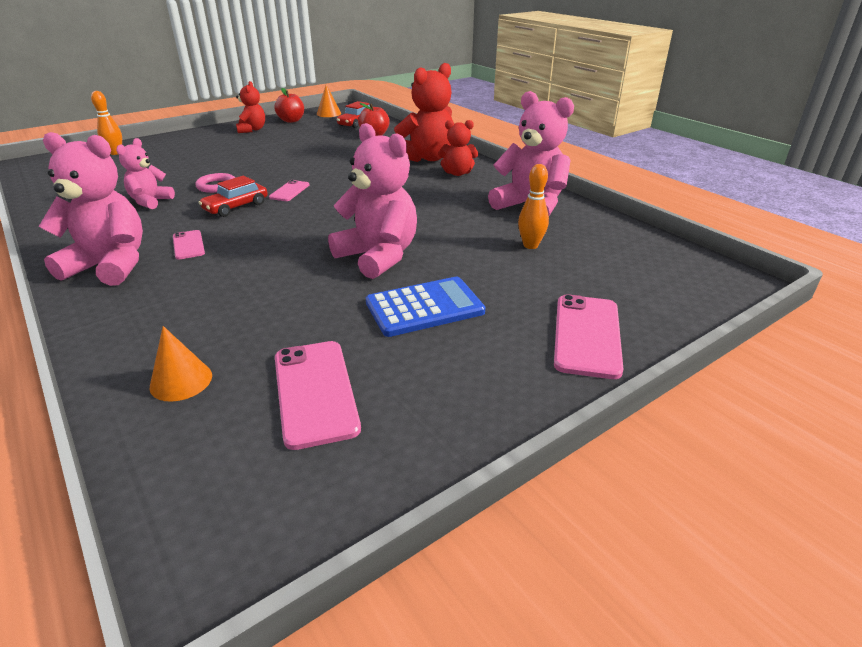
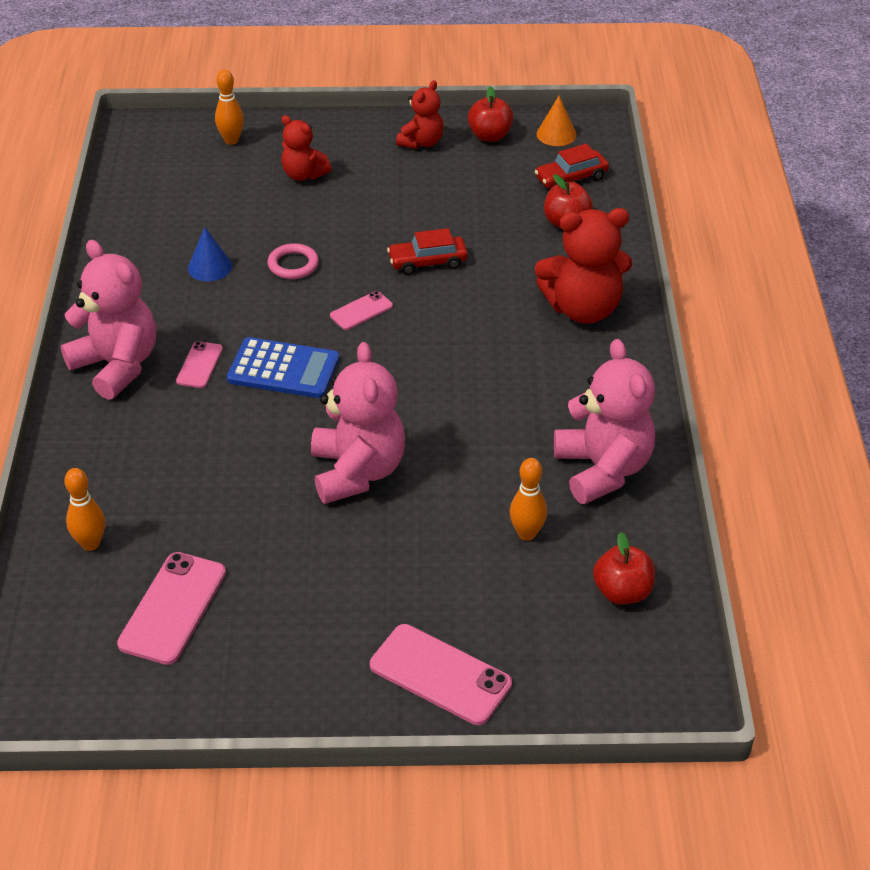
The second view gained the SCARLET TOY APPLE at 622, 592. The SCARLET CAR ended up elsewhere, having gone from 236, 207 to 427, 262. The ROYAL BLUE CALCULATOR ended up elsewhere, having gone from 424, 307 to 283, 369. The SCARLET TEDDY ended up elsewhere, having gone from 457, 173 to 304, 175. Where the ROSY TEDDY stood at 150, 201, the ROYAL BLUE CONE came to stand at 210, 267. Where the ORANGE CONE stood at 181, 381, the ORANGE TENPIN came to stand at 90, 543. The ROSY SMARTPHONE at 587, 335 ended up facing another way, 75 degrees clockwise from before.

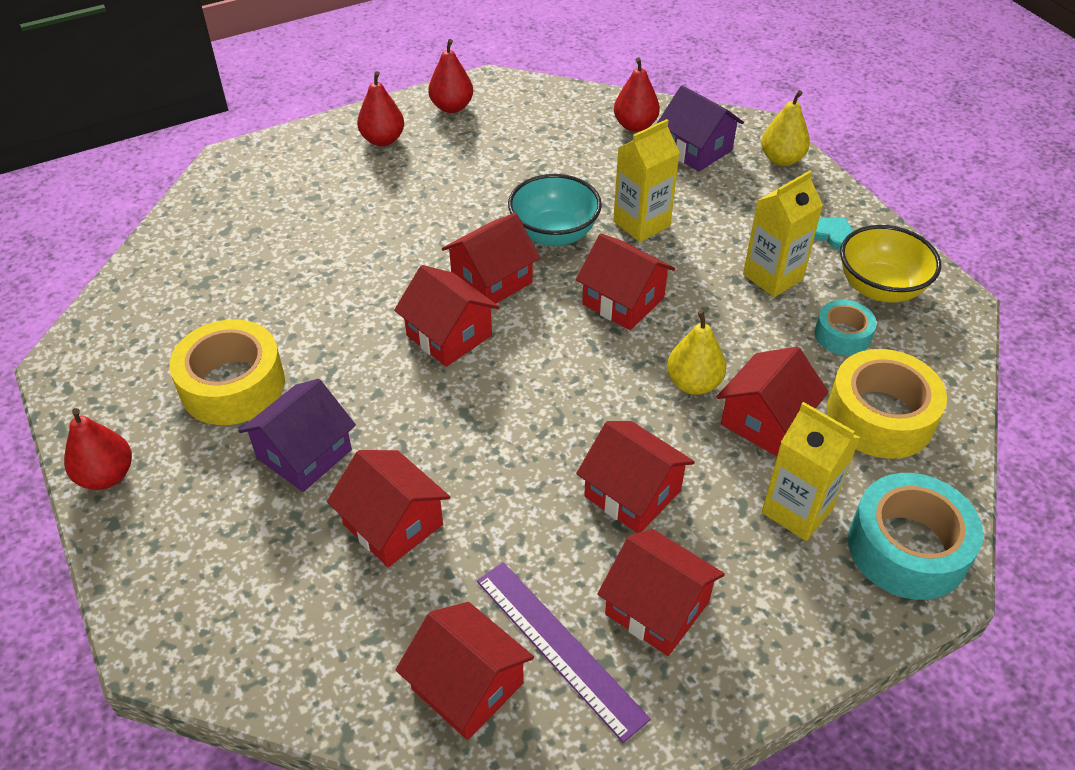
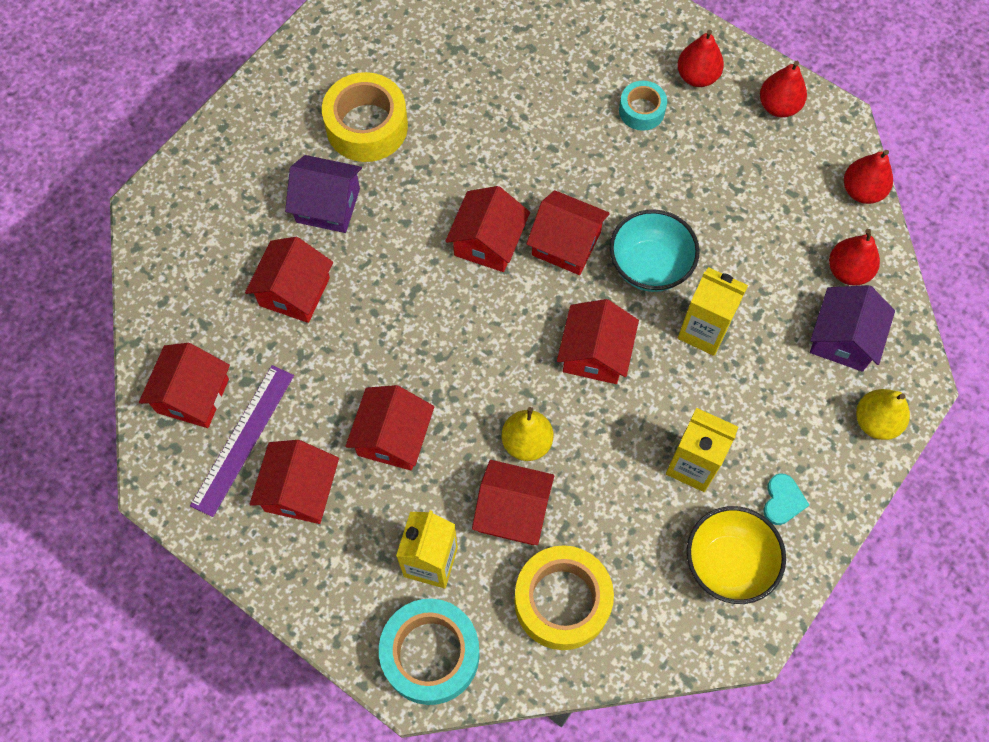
The SCARLET TOY PEAR ended up elsewhere, having gone from 106, 476 to 862, 191. The TEAL STICKY TAPE ended up elsewhere, having gone from 842, 335 to 641, 111.

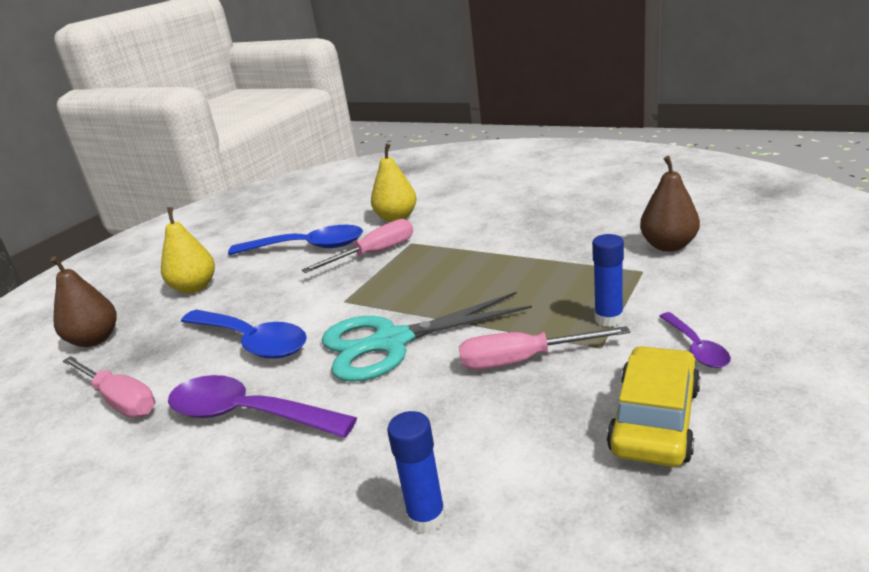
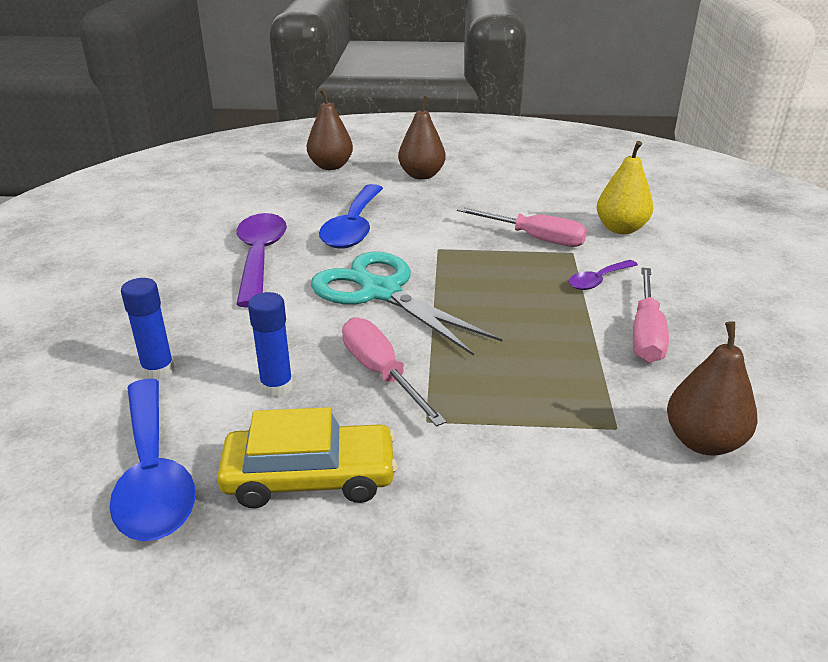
The ROSY HAND SCREWDRIVER ended up elsewhere, having gone from 119, 400 to 646, 333. The ROYAL BLUE SPOON ended up elsewhere, having gone from 308, 247 to 153, 474. The ROYAL BLUE GLUE ended up elsewhere, having gone from 608, 319 to 277, 387. The VIOLET SPOON ended up elsewhere, having gone from 696, 348 to 598, 280. What was the GOLDEN TOY PEAR at 195, 287 turned into the DARK BROWN TOY PEAR at 421, 175.

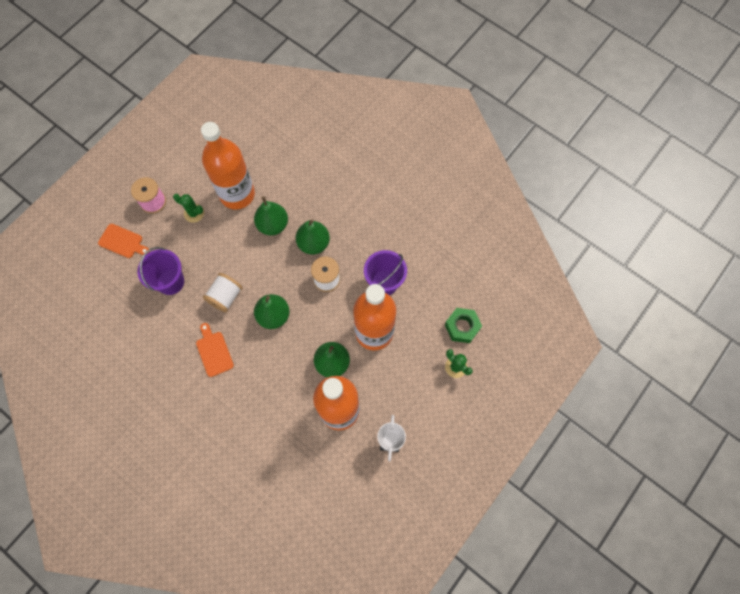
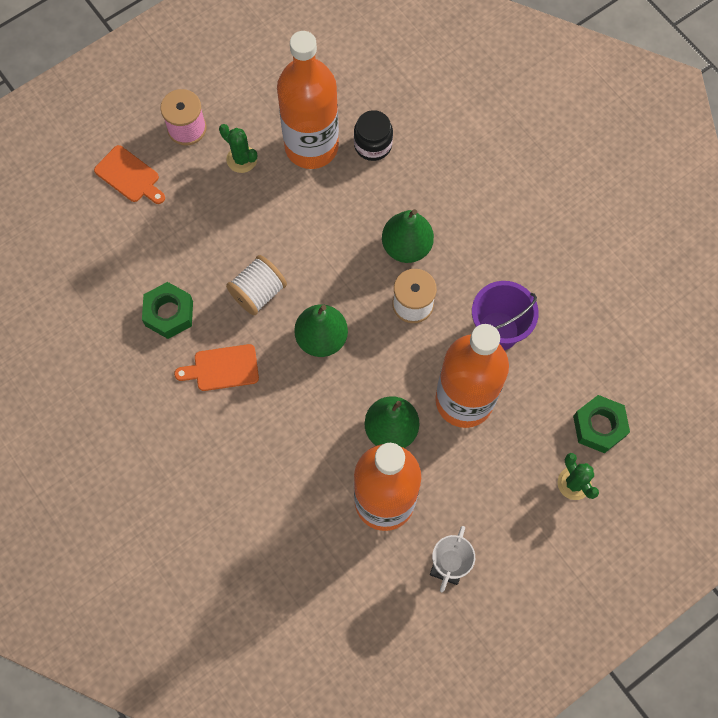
The second view lost the VIOLET PAIL at 170, 282. The second view lost the GREEN TOY PEAR at 273, 225. The second view gained the GREEN HEXAGON NUT at 169, 313. The second view gained the BLACK JAM JAR at 373, 145. The ORANGE BREAD BOARD at 214, 351 ended up facing another way, 90 degrees counterclockwise from before.

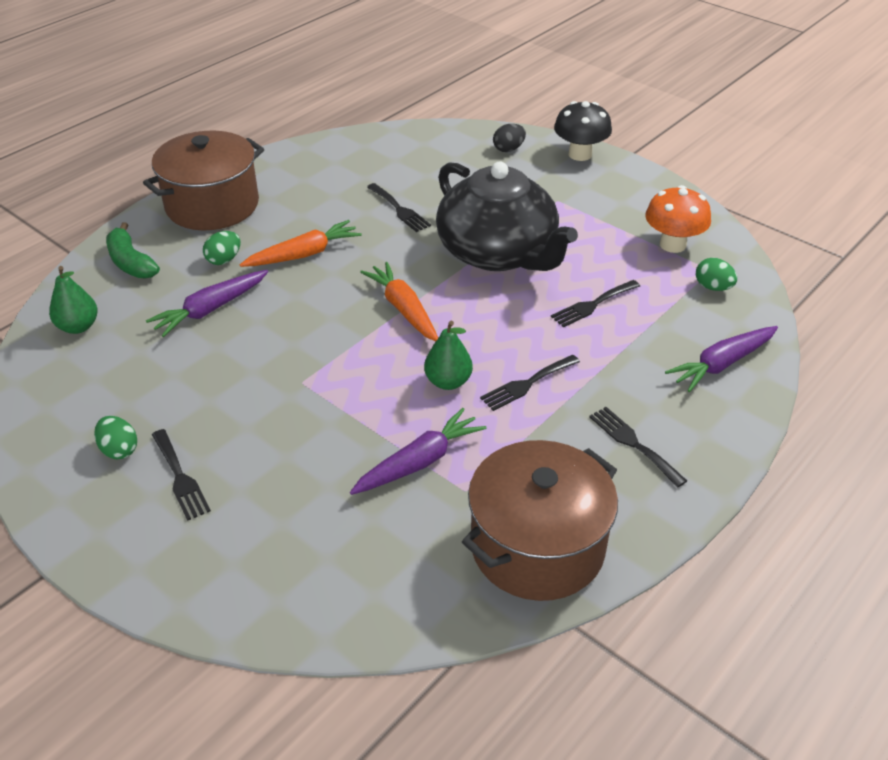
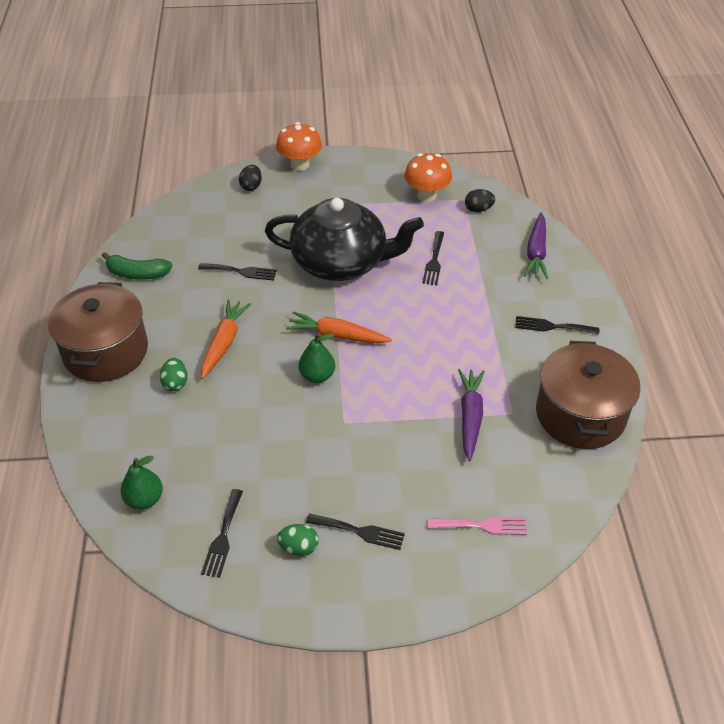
The second view lost the VIOLET CARROT at 210, 310. The second view gained the ROSY TABLE FORK at 482, 525. The GREEN BANANA ended up elsewhere, having gone from 131, 262 to 137, 274. The GREEN TOY PEAR ended up elsewhere, having gone from 448, 382 to 317, 376. The BLACK TABLE FORK ended up elsewhere, having gone from 527, 384 to 223, 537. What was the BLACK MUSHROOM at 580, 154 turned into the ORANGE MUSHROOM at 300, 165. What was the GREEN TOY EGG at 713, 287 turned into the BLACK TOY EGG at 478, 209.

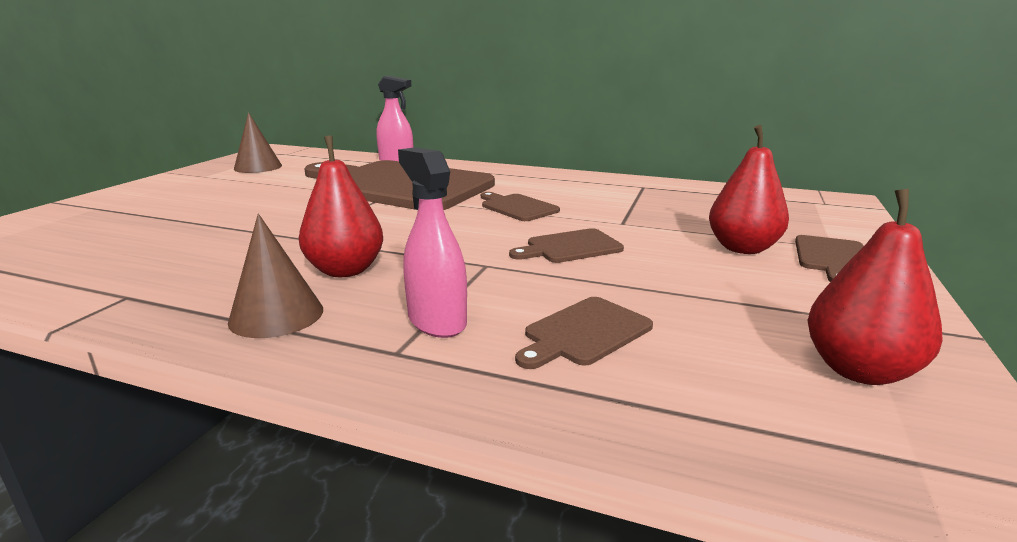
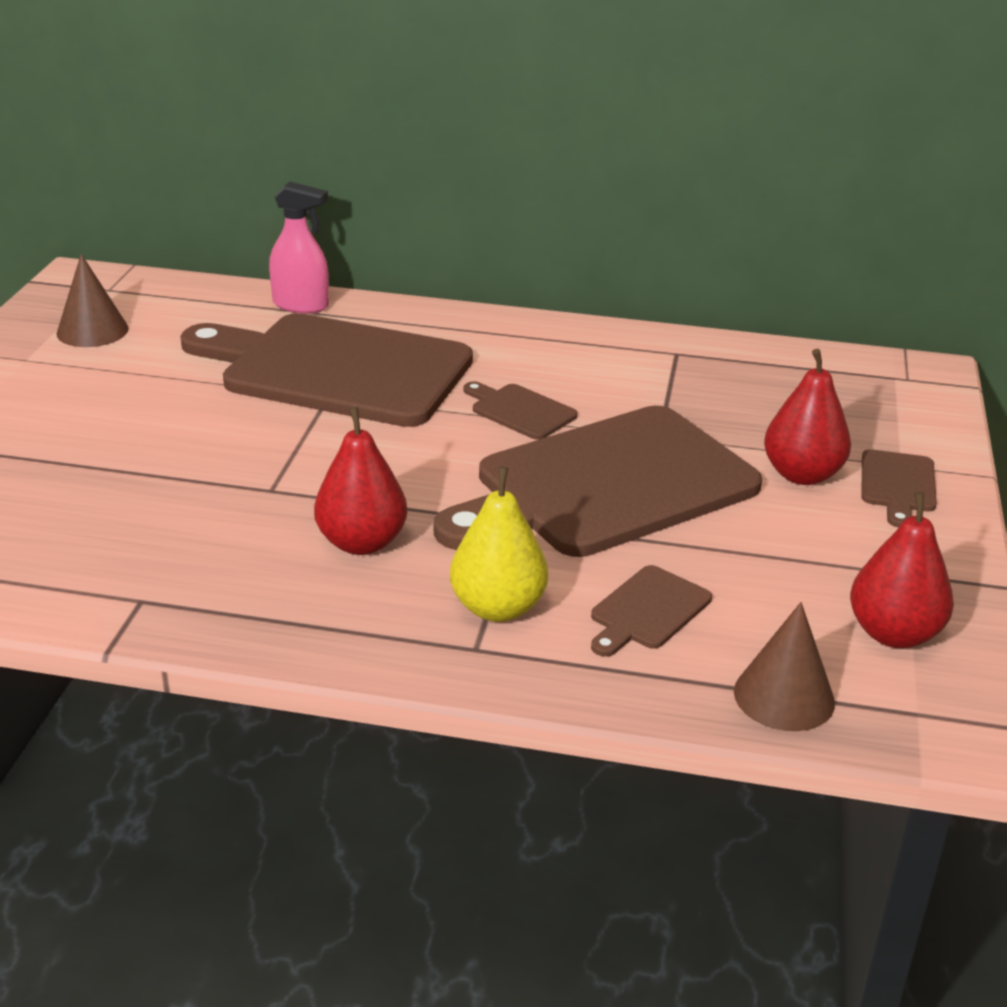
The DARK BROWN CONE ended up elsewhere, having gone from 276, 315 to 784, 696. Where the ROSY SPRAY CLEANER stood at 436, 321, the GOLDEN TOY PEAR came to stand at 498, 608. The size of the DARK BROWN BREAD BOARD at 570, 247 changed by a factor of 2.49.

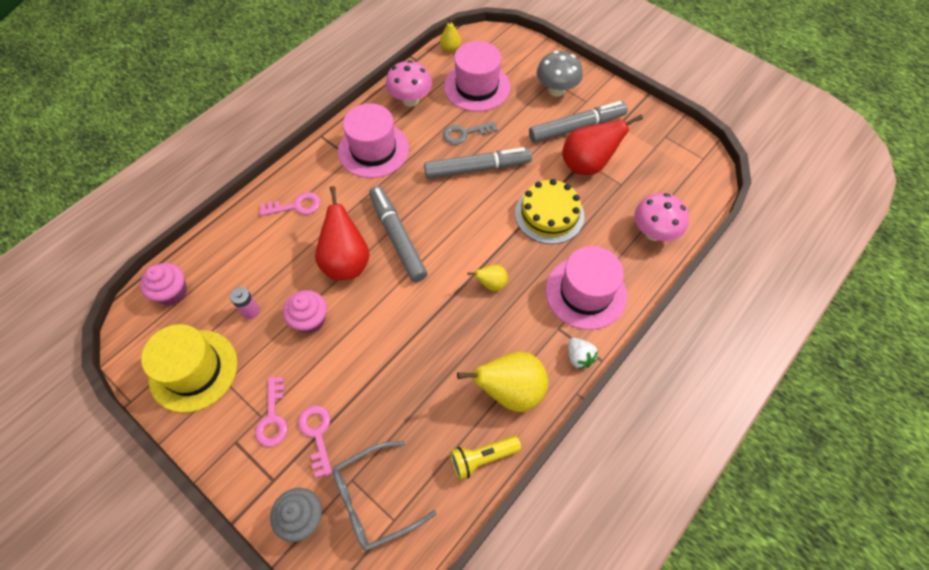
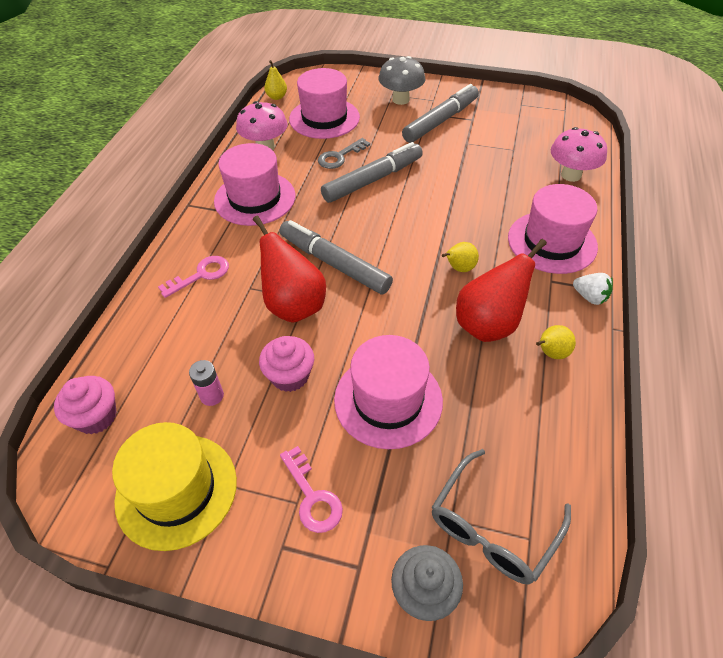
The second view lost the ROSY KEY at 317, 434. The second view lost the GOLDEN FLASHLIGHT at 482, 458. The second view lost the GOLDEN GATEAU at 549, 214. The second view gained the ROSY HAT at 388, 400. The SCARLET TOY PEAR ended up elsewhere, having gone from 587, 165 to 488, 324. The size of the GOLDEN TOY PEAR at 510, 391 changed by a factor of 0.50.

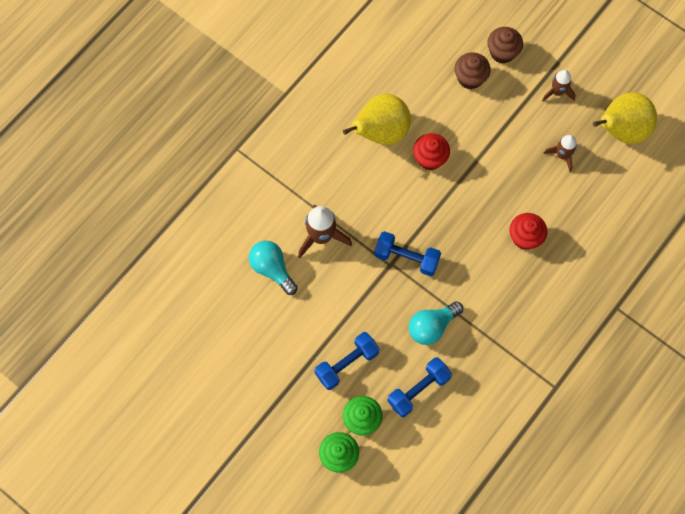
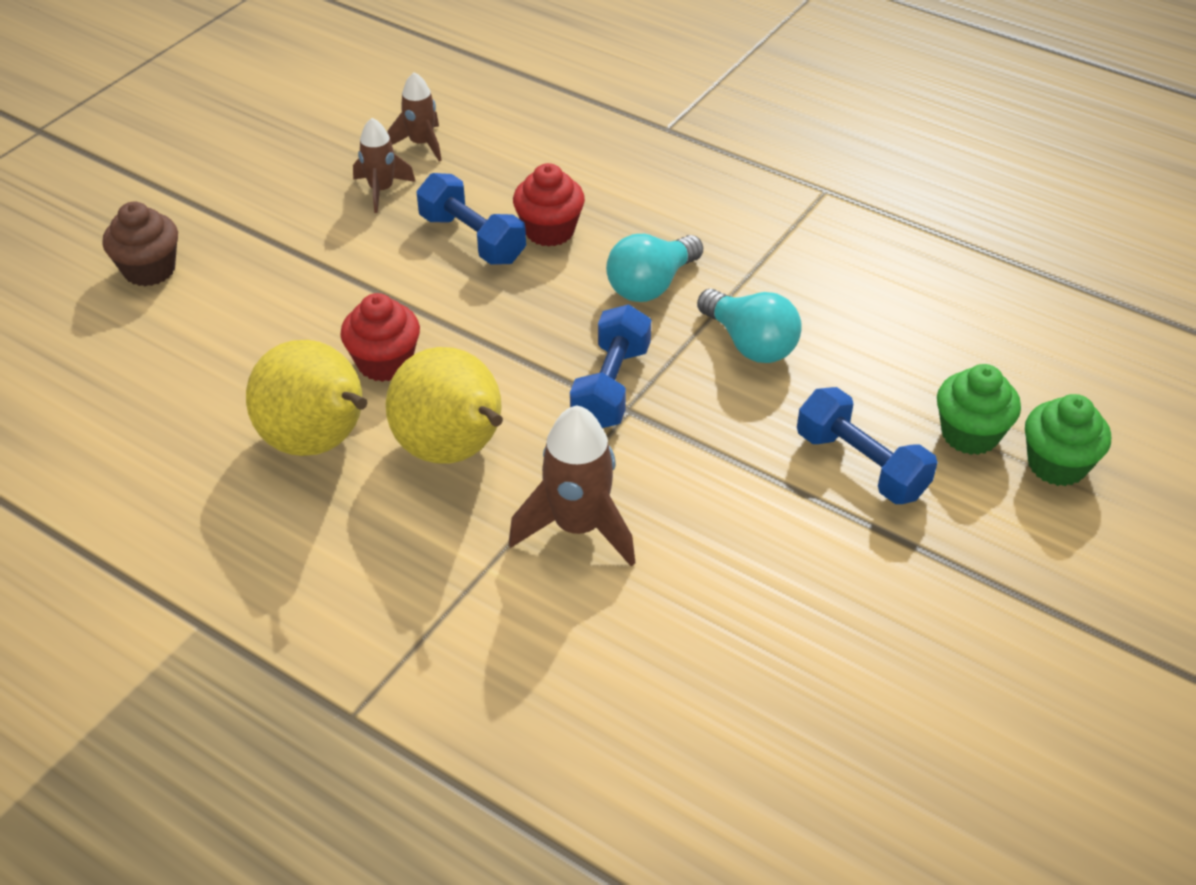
The second view lost the DARK BROWN FAIRY CAKE at 470, 78. The TEAL BULB ended up elsewhere, having gone from 272, 269 to 651, 285. The ROYAL BLUE HAND WEIGHT ended up elsewhere, having gone from 418, 390 to 472, 239. The DARK BROWN TOY ROCKET ended up elsewhere, having gone from 557, 92 to 421, 144. The GOLDEN TOY PEAR ended up elsewhere, having gone from 620, 130 to 454, 451.

